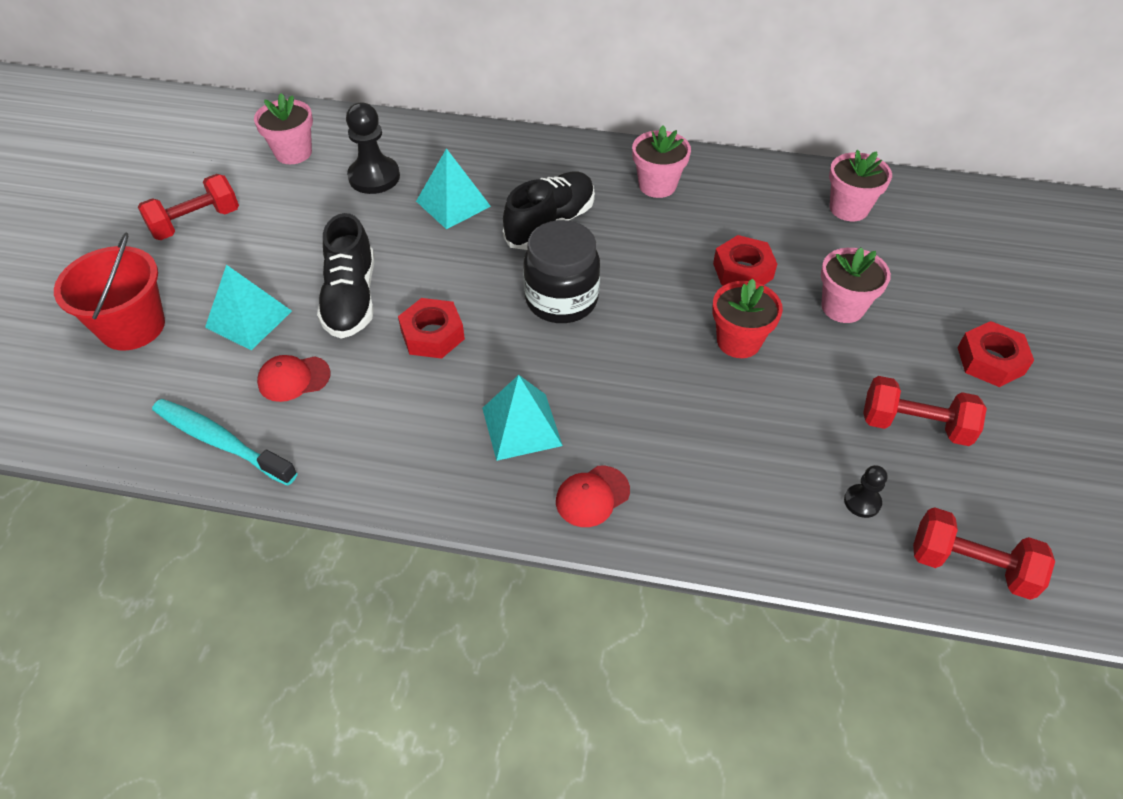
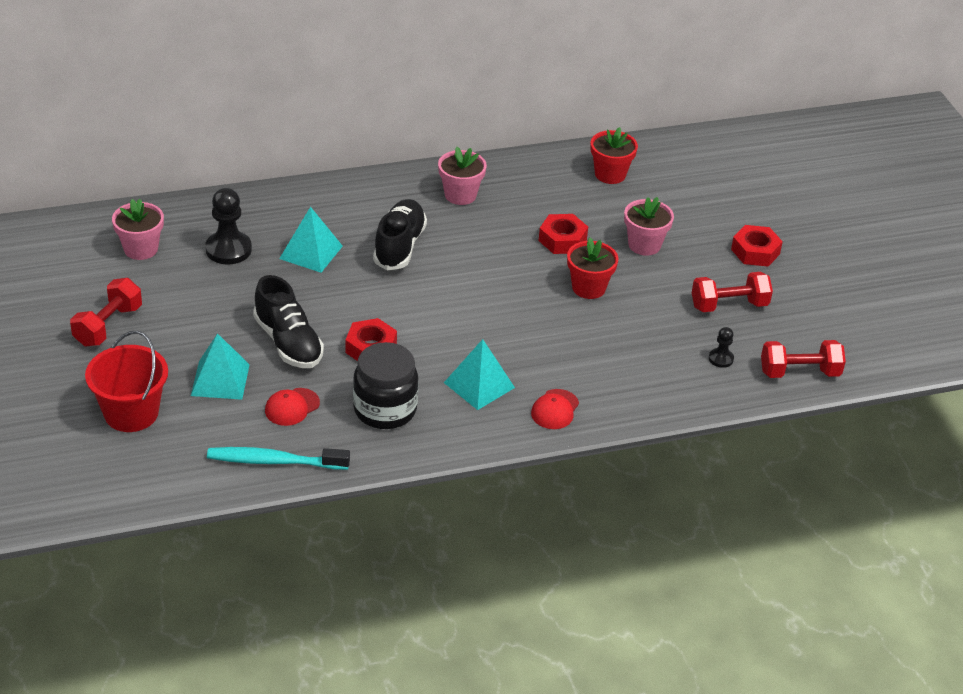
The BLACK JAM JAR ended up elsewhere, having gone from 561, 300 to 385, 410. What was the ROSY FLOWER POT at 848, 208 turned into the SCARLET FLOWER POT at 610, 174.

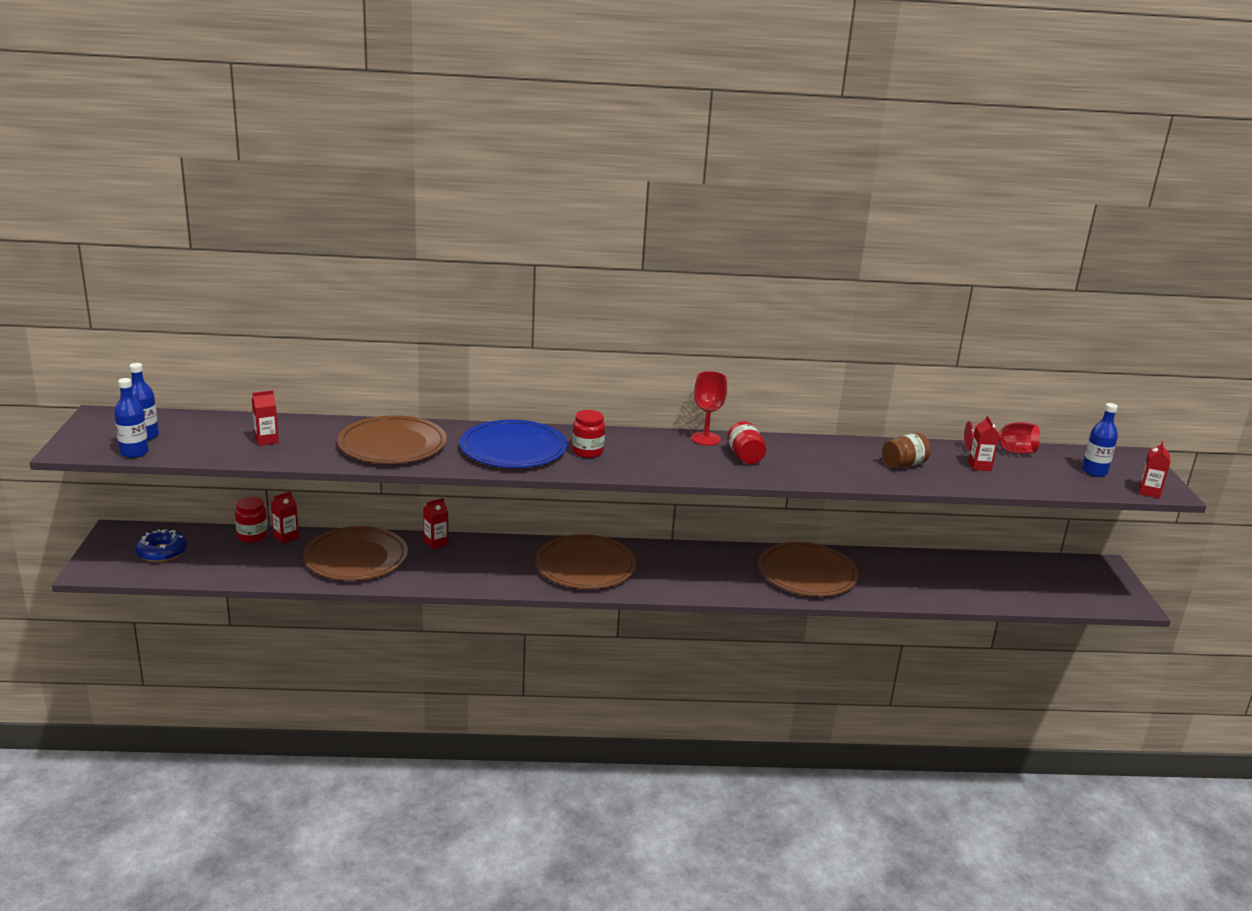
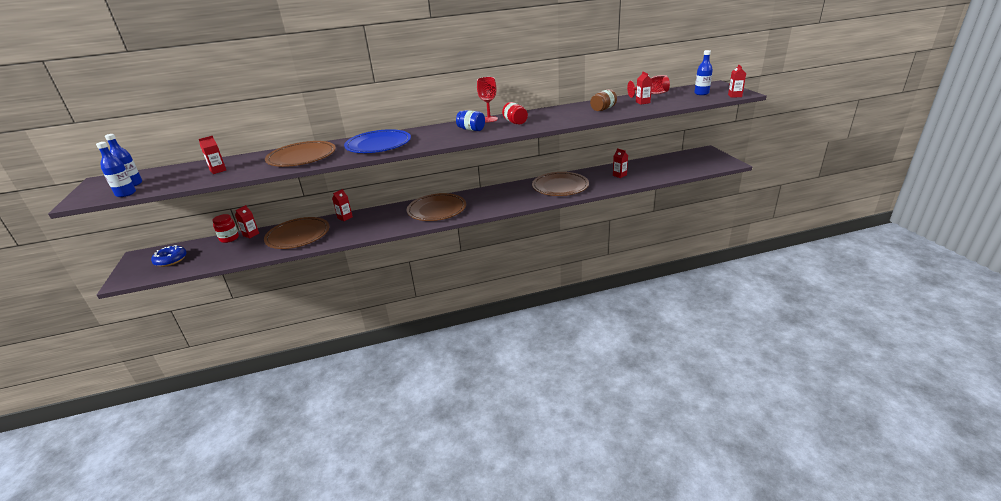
The second view lost the SCARLET JAM JAR at 587, 452. The second view gained the ROYAL BLUE JAM JAR at 471, 129. The second view gained the SCARLET JUICE CARTON at 619, 175.

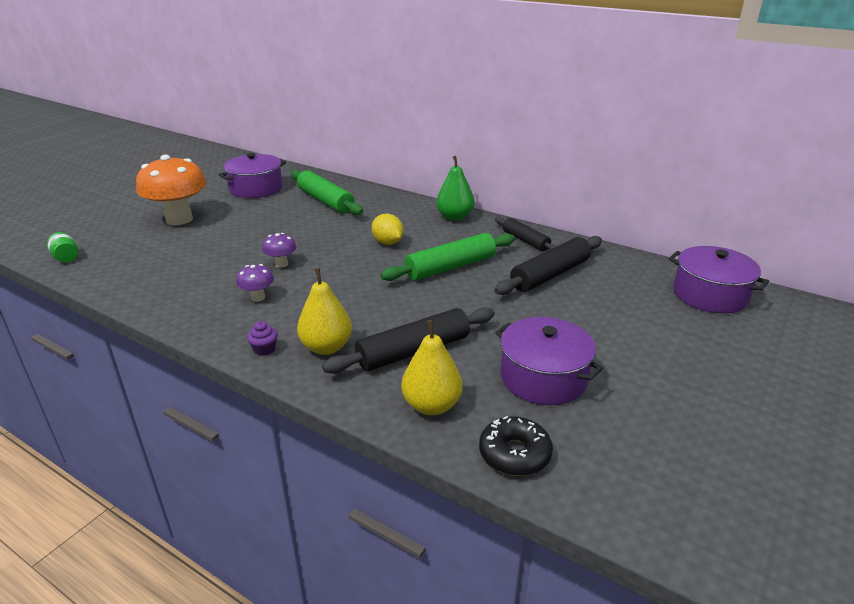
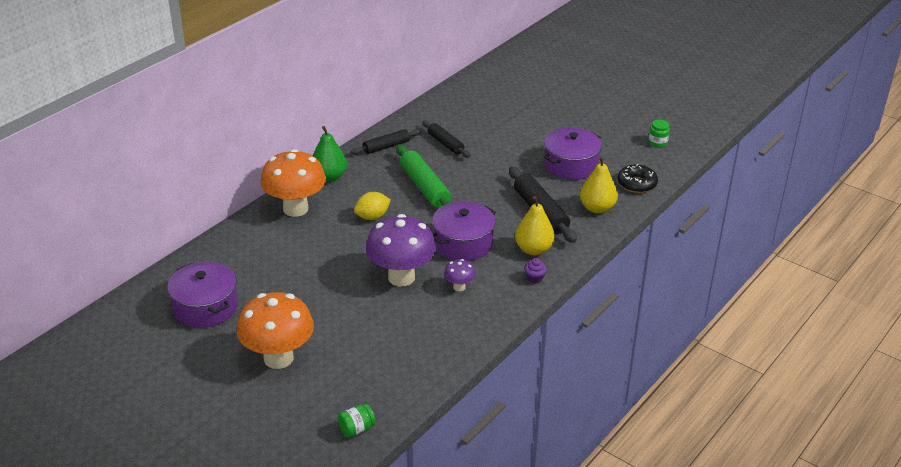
The second view lost the GREEN ROLLING PIN at 325, 201. The second view gained the ORANGE MUSHROOM at 295, 209. The second view gained the GREEN JAM JAR at 657, 143. The VIOLET POT ended up elsewhere, having gone from 710, 295 to 463, 243. The size of the VIOLET MUSHROOM at 281, 264 changed by a factor of 2.23. The size of the BLACK ROLLING PIN at 550, 275 changed by a factor of 0.63.

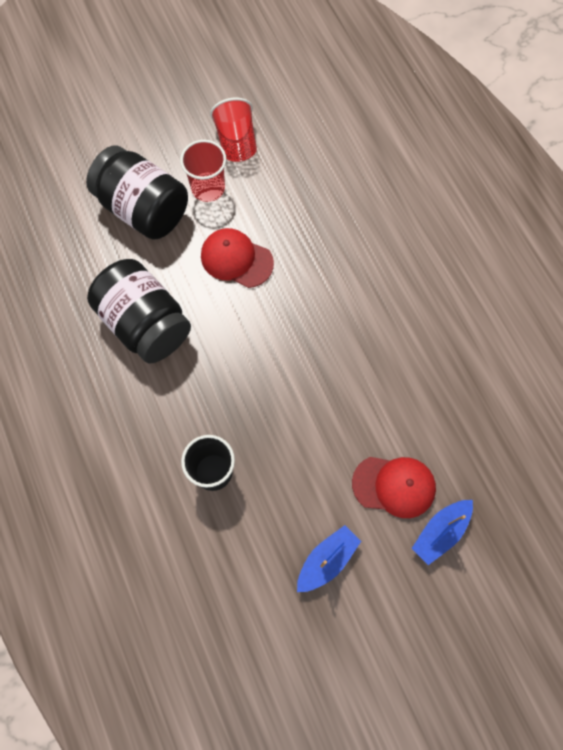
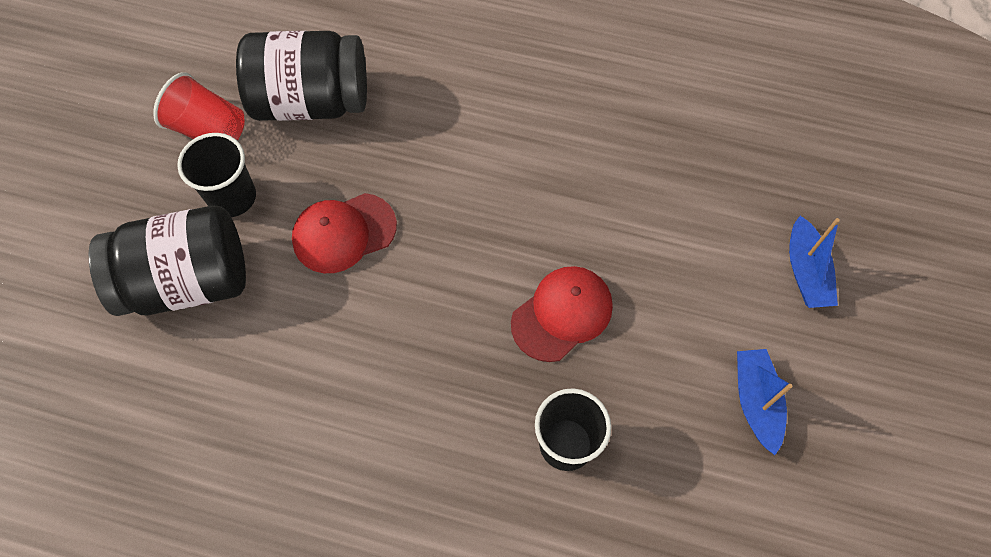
The BLACK JAM JAR ended up elsewhere, having gone from 145, 323 to 311, 101. The SCARLET PEAKED CAP ended up elsewhere, having gone from 394, 486 to 562, 314. What was the SCARLET TUMBLER at 208, 188 turned into the BLACK TUMBLER at 232, 197.

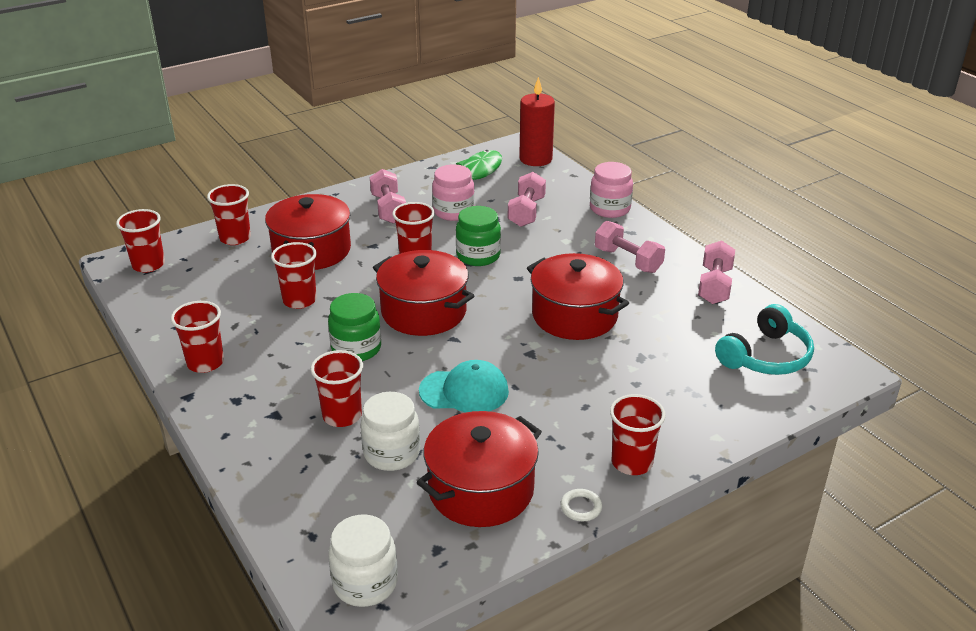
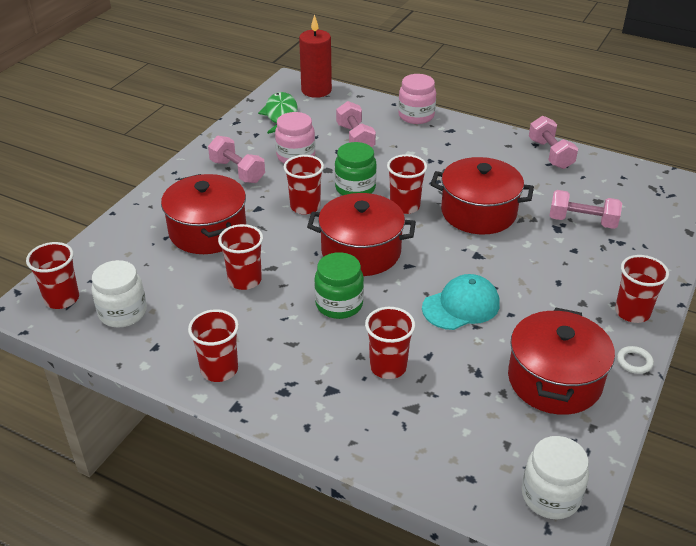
The second view lost the TEAL OVER-EAR HEADPHONES at 766, 356. The SCARLET TUMBLER ended up elsewhere, having gone from 235, 238 to 404, 206. The SNOW-WHITE JAM JAR ended up elsewhere, having gone from 392, 453 to 123, 313. The ROSY HAND WEIGHT ended up elsewhere, having gone from 628, 260 to 582, 221.

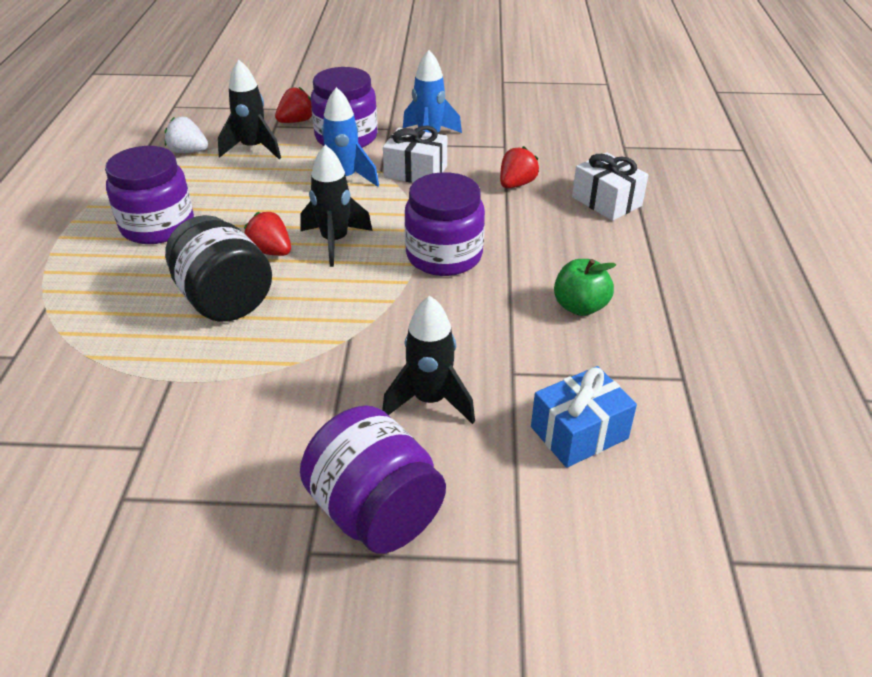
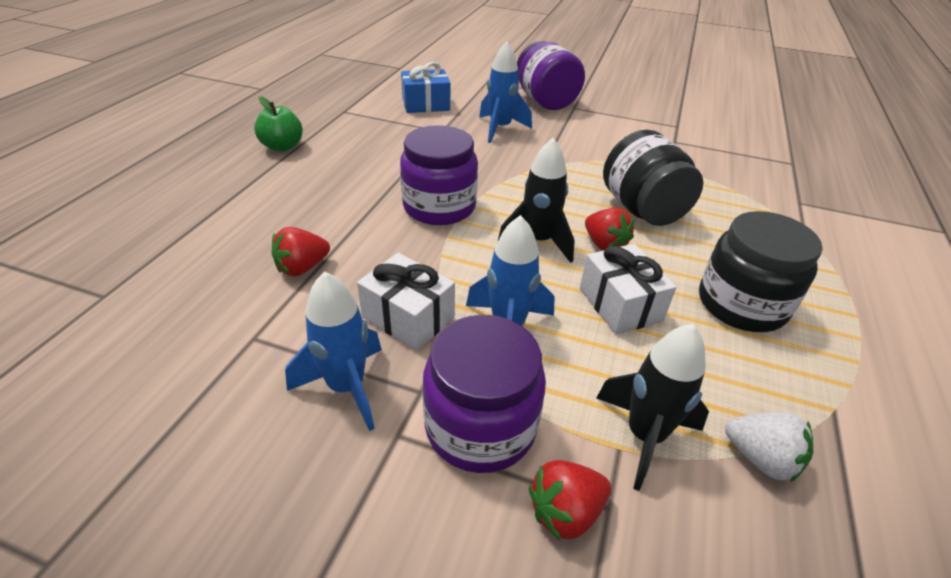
The GREEN TOY APPLE ended up elsewhere, having gone from 580, 307 to 282, 146. The SNOW-WHITE WRAPPED GIFT ended up elsewhere, having gone from 606, 201 to 620, 304. What was the VIOLET JAM JAR at 157, 226 turned into the BLACK JAM JAR at 741, 304. What was the BLACK TOY ROCKET at 430, 400 turned into the ROYAL BLUE TOY ROCKET at 500, 129.

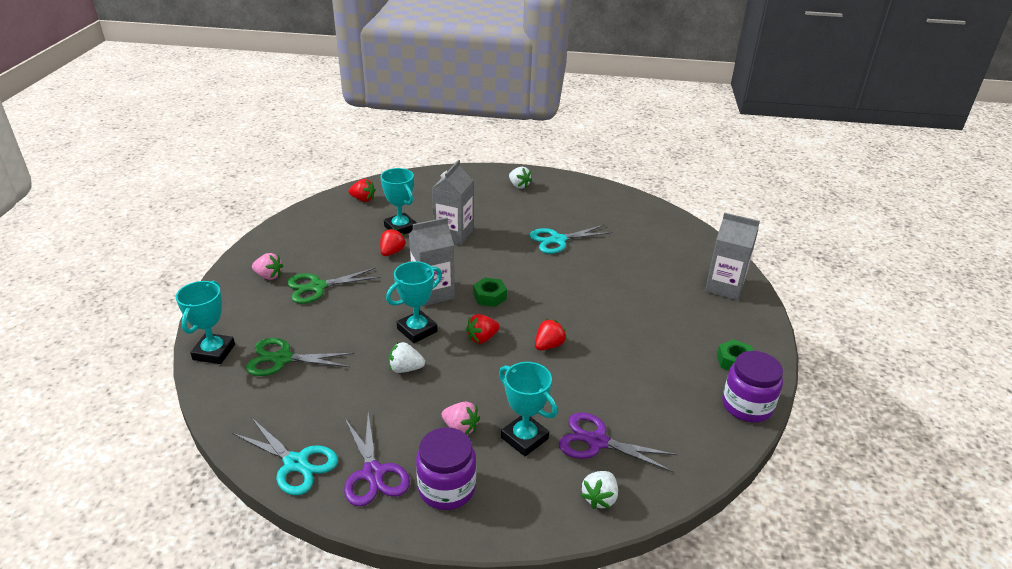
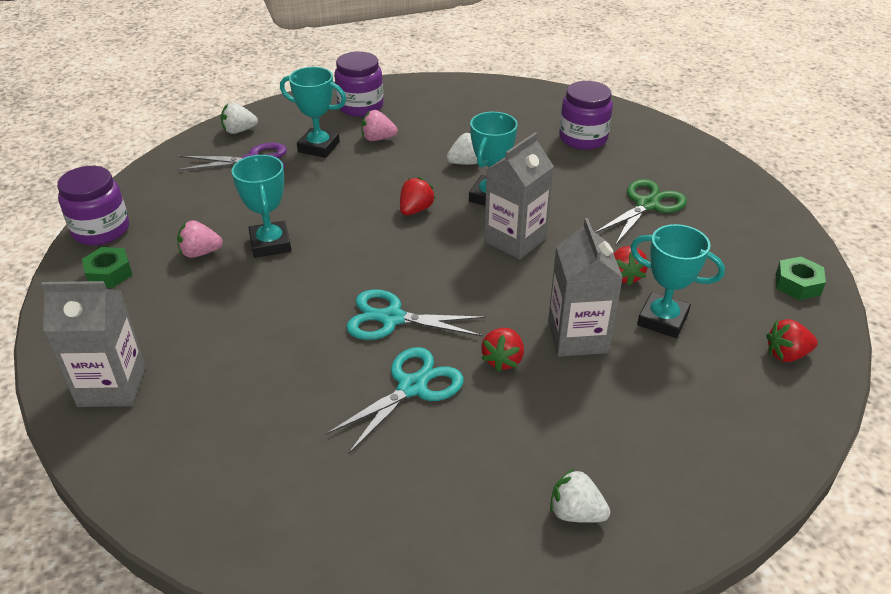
The second view lost the VIOLET SCISSORS at 373, 473. The TEAL PRIZE CUP ended up elsewhere, having gone from 214, 352 to 270, 244. The TEAL SCISSORS ended up elsewhere, having gone from 296, 463 to 392, 318. The ROSY TOY STRAWBERRY ended up elsewhere, having gone from 269, 276 to 200, 253. The GREEN HEXAGON NUT ended up elsewhere, having gone from 489, 296 to 797, 284. The SCARLET TOY STRAWBERRY ended up elsewhere, having gone from 548, 345 to 503, 360. Where the GREEN SCISSORS stood at 282, 359, the VIOLET JAM JAR came to stand at 583, 138. The SNOW-WHITE TOY STRAWBERRY at 599, 498 ended up facing another way, 105 degrees counterclockwise from before.

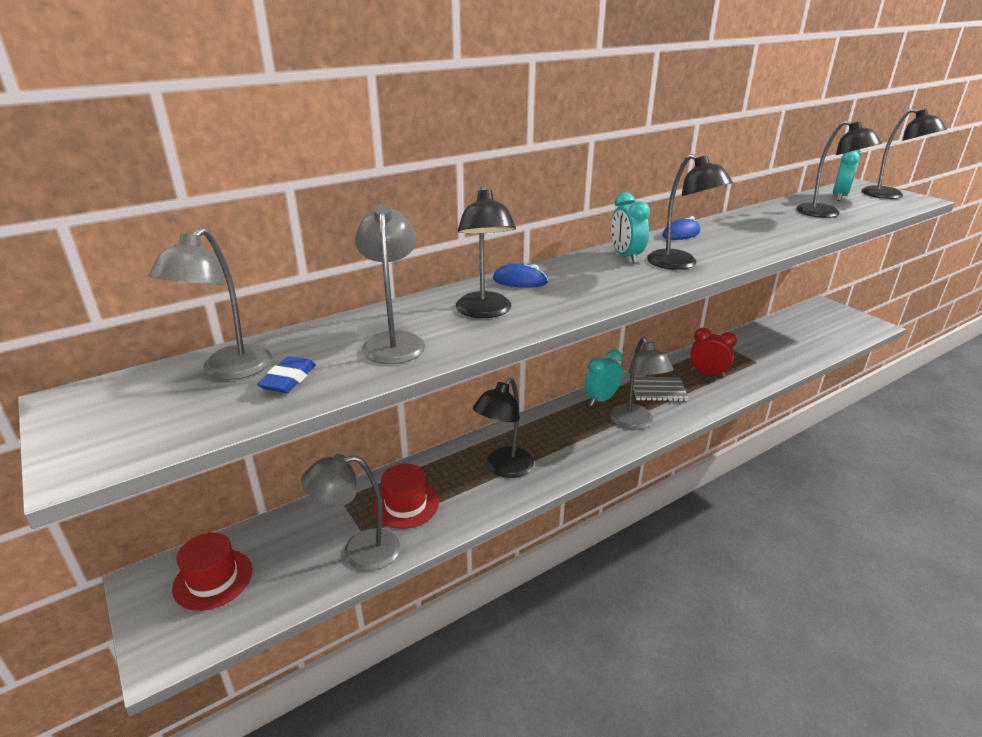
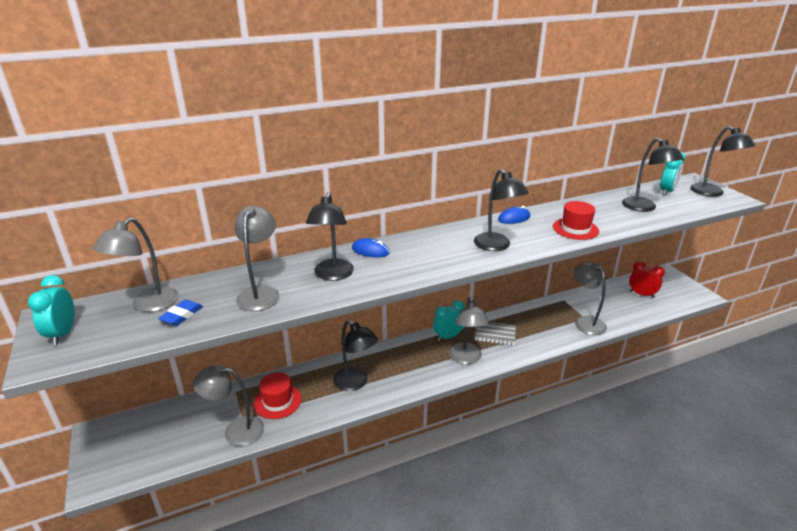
The second view gained the GREY READING LAMP at 585, 322. The SCARLET HAT ended up elsewhere, having gone from 213, 579 to 575, 229. The TEAL CLOCK ended up elsewhere, having gone from 626, 257 to 63, 334. The SCARLET CLOCK ended up elsewhere, having gone from 707, 373 to 641, 294. The BLACK READING LAMP at 504, 468 ended up facing another way, 90 degrees counterclockwise from before.

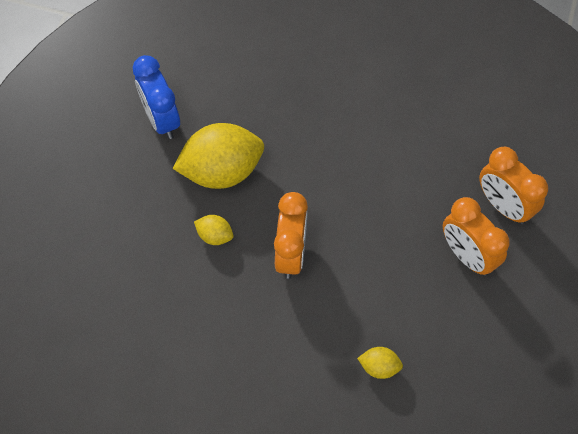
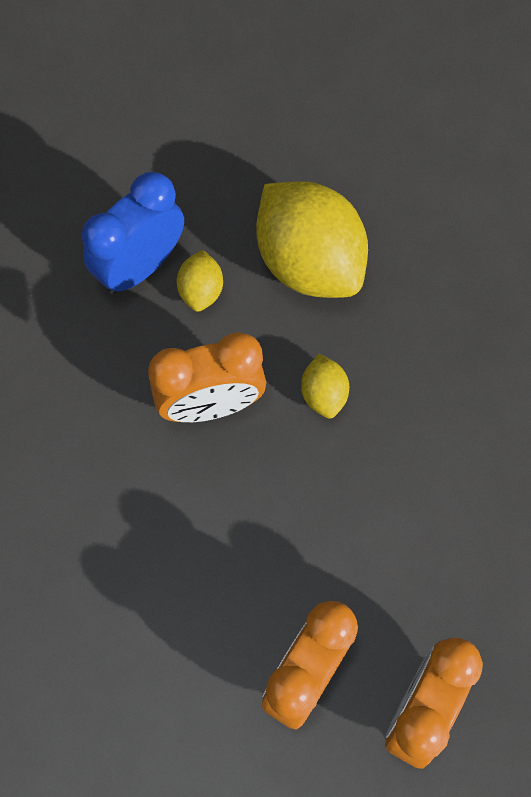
The ROYAL BLUE CLOCK ended up elsewhere, having gone from 161, 119 to 140, 266. The GOLDEN CITRUS FRUIT ended up elsewhere, having gone from 379, 367 to 324, 394.

